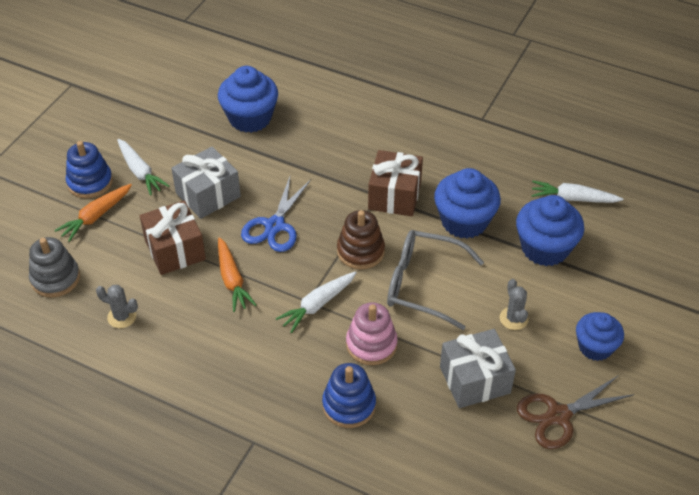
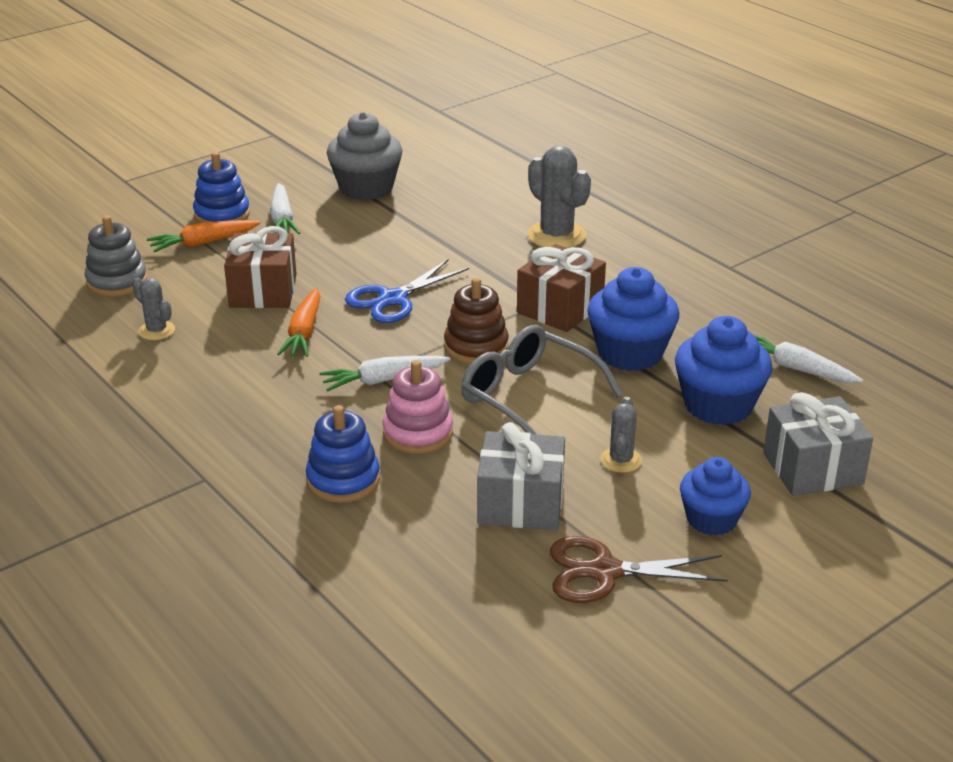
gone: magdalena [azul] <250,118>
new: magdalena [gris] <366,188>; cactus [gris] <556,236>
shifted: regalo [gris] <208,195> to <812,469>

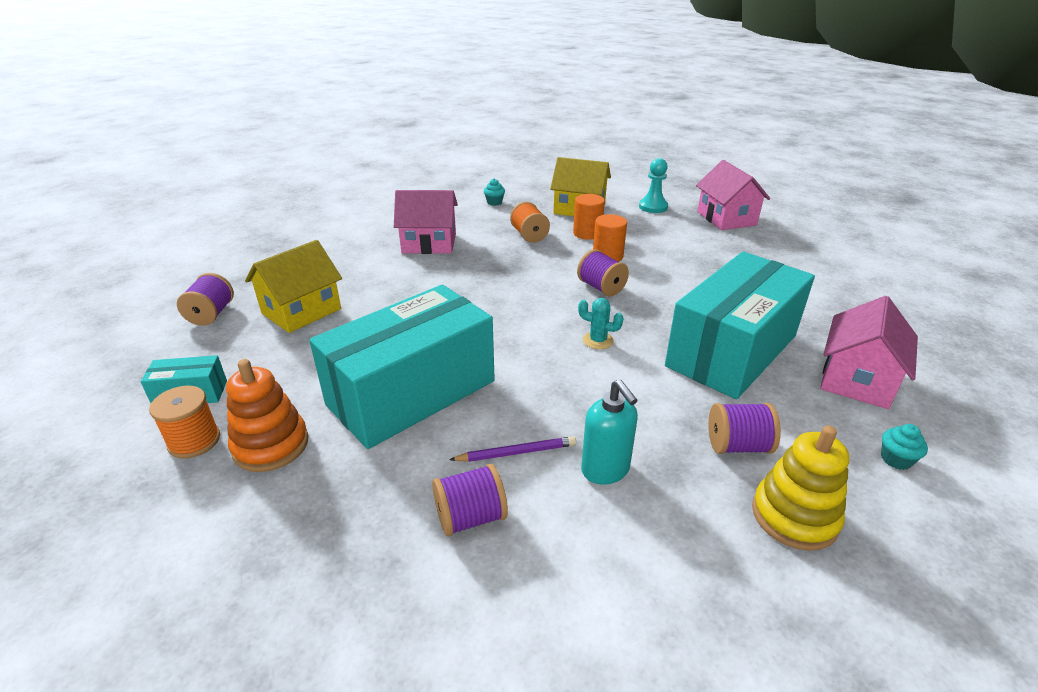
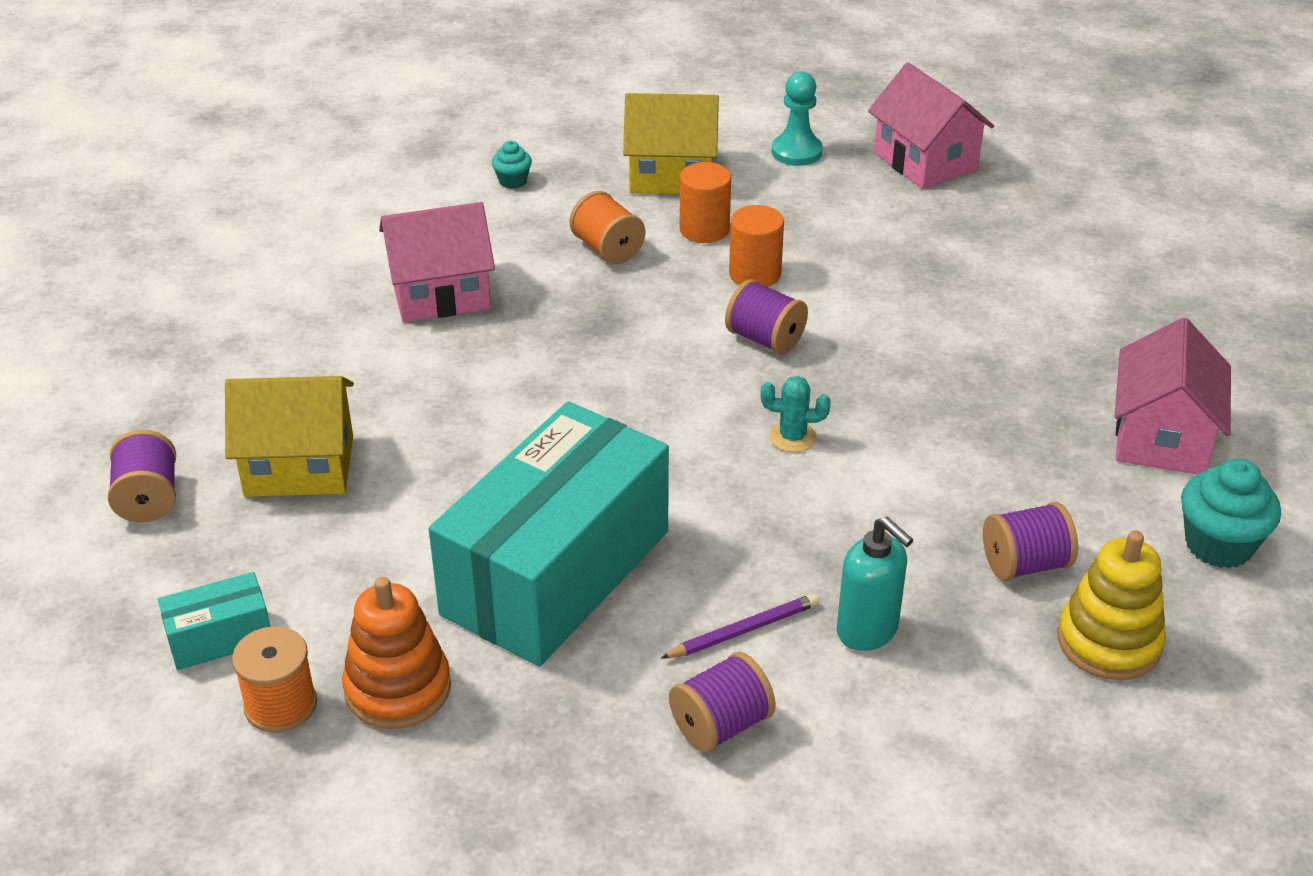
gone: caja [turquesa] <731,351>
rotated: casa [amarillo] <301,311> = <299,466> 60 degrees clockwise
scaled: magdalena [turquesa] <896,459> = <1218,545> x1.84

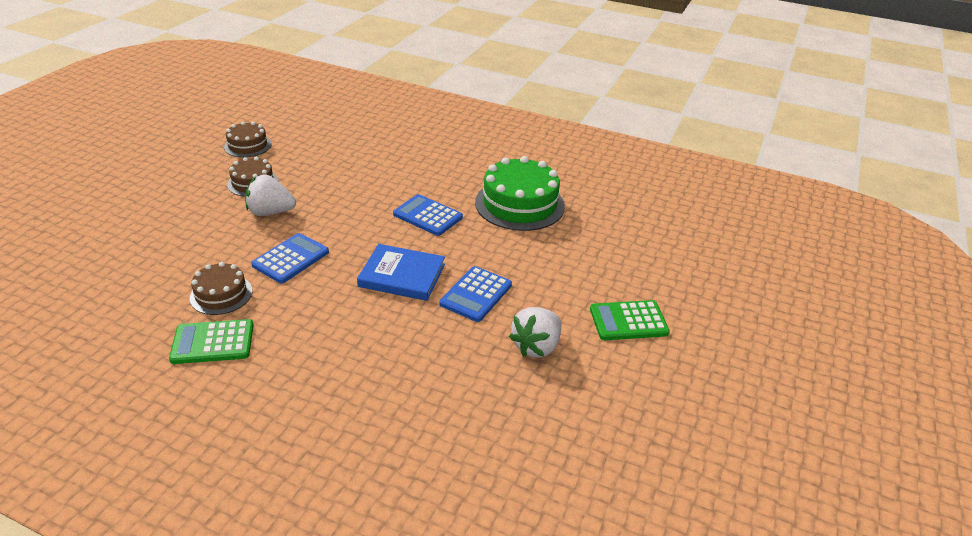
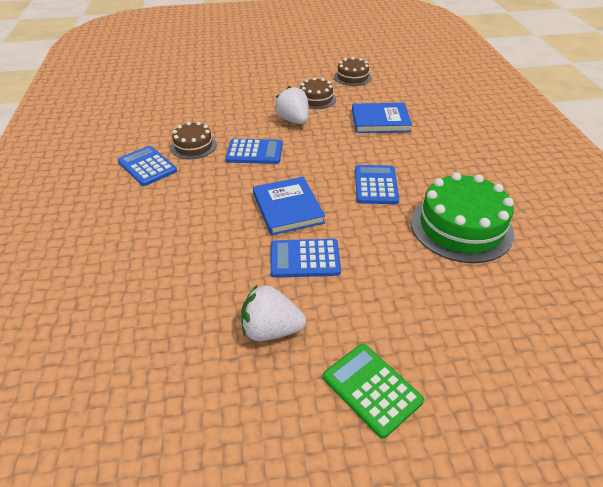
new: libro [azul] <380,121>
repainted: calculadora [verde] <213,342> to calculadora [azul] <147,166>

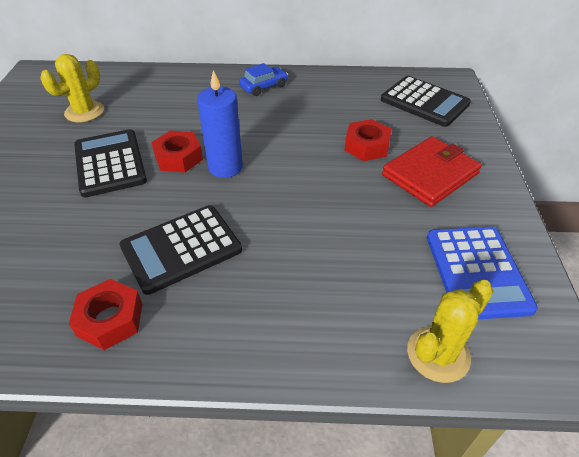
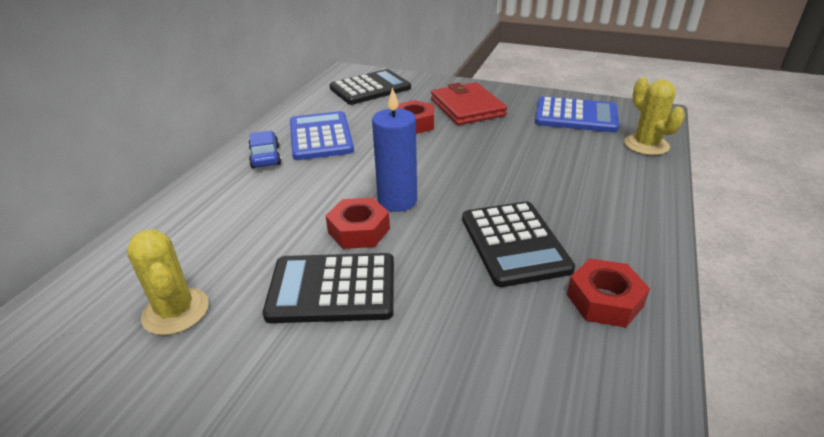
new: calculadora [azul] <320,137>

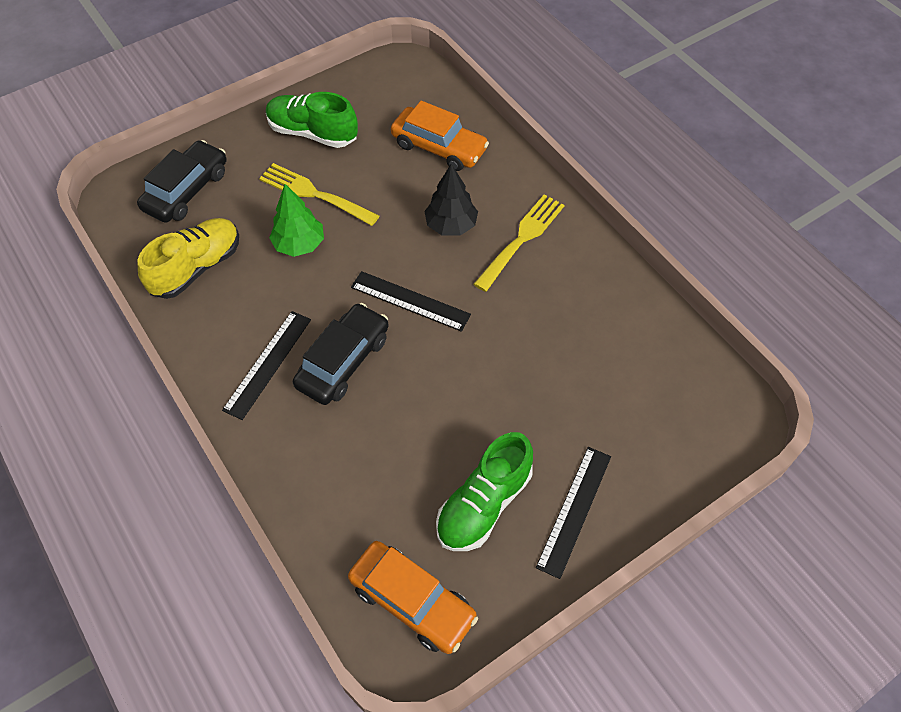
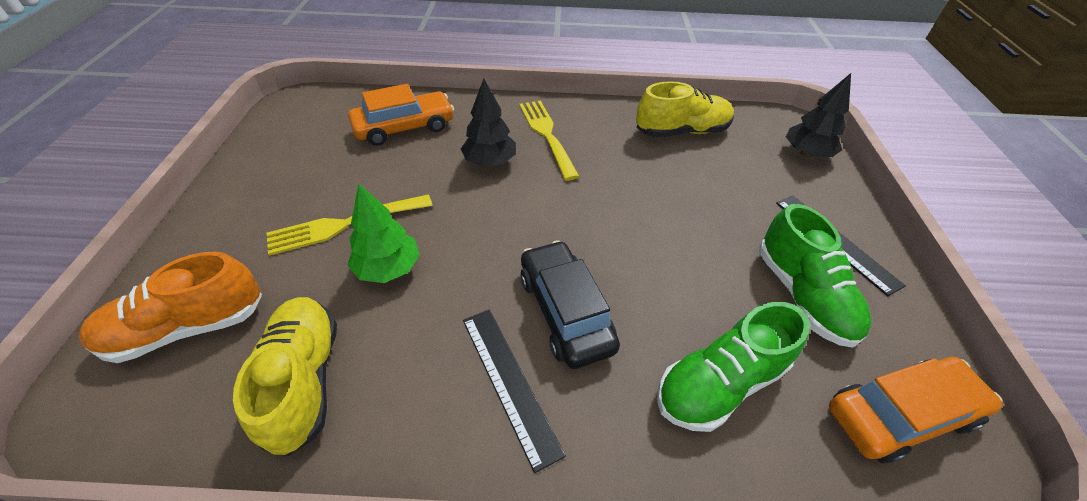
gone: regla [negro] <410,301>
new: árbol [negro] <806,153>; zapato [amarillo] <681,131>
shifted: zapato [verde] <312,133> to <719,383>
swapped: coche [negro] <187,190> to zapato [naranja] <188,327>

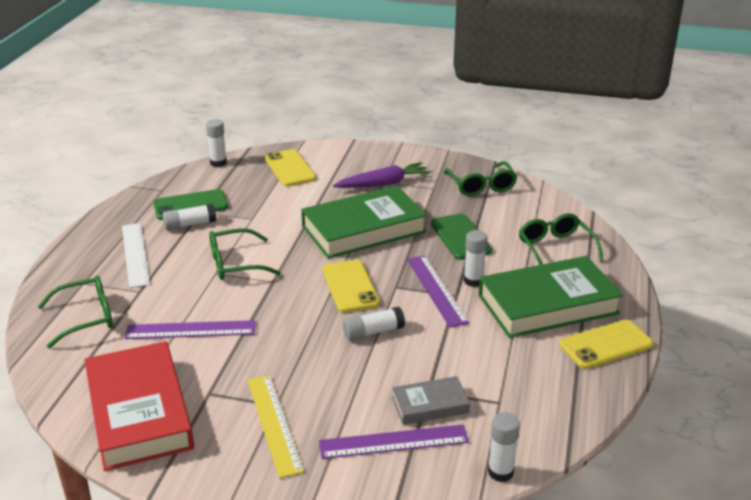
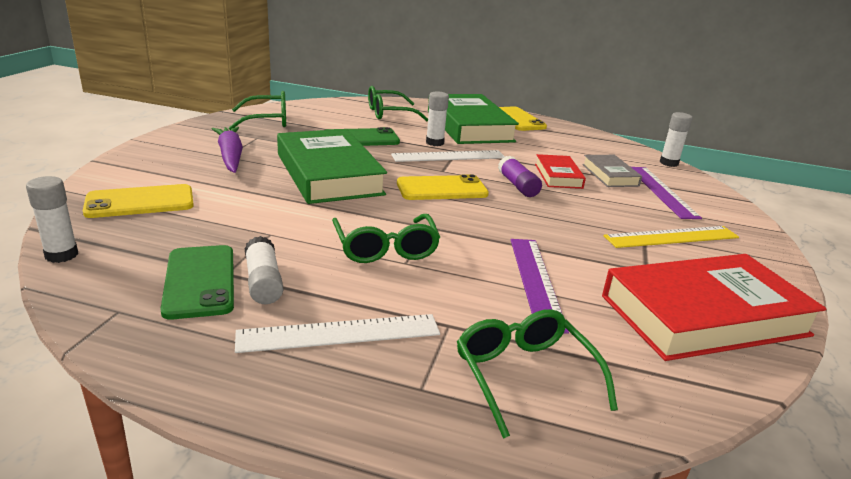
new: libro [rojo] <558,176>
repainted: regla [morado] <436,290> to regla [blanco] <449,156>; barra de pegamento [blanco] <373,332> to barra de pegamento [morado] <517,186>

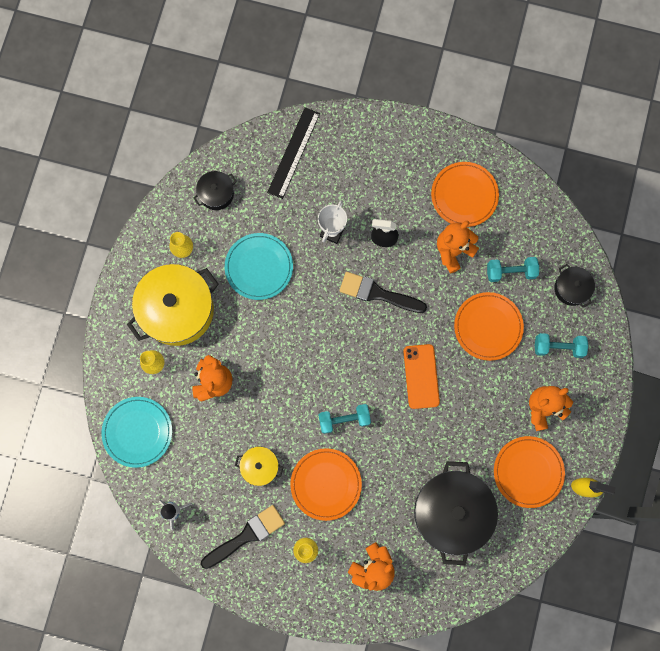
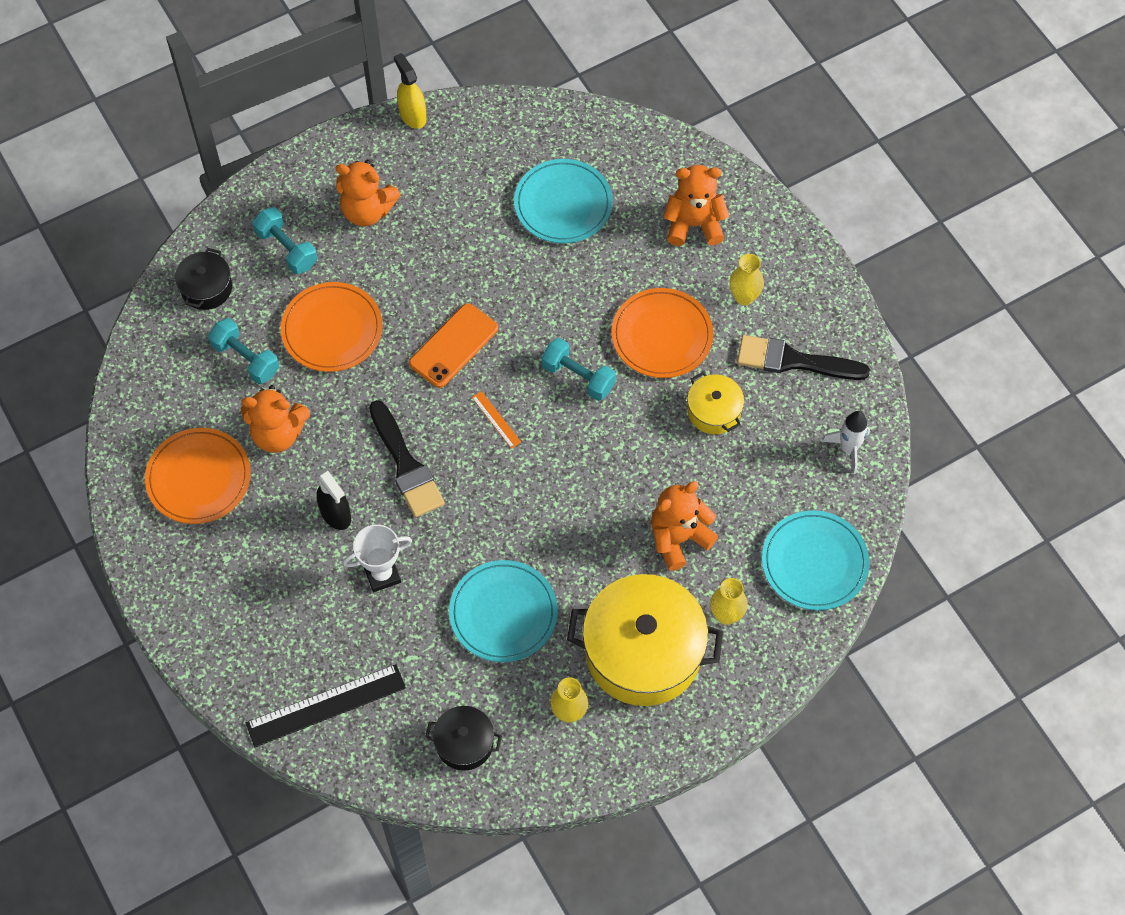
gone: plato [naranja] <528,472>
new: regla [naranja] <496,419>
swapped: olla [negro] <451,512> to plato [turquesa] <563,204>

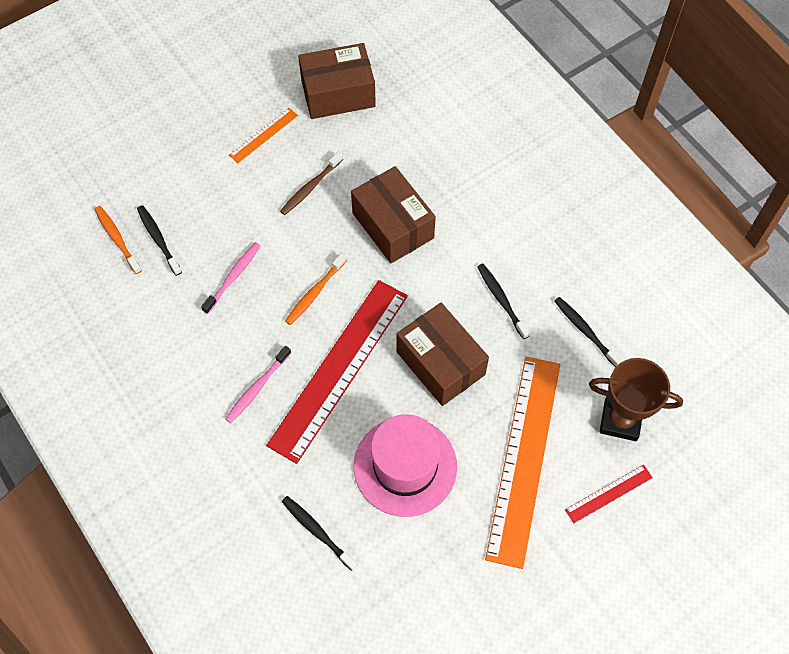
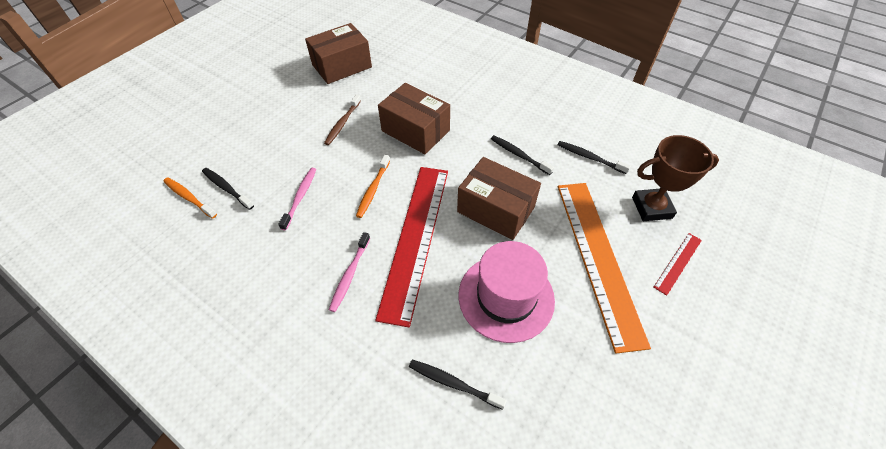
gone: regla [naranja] <263,135>

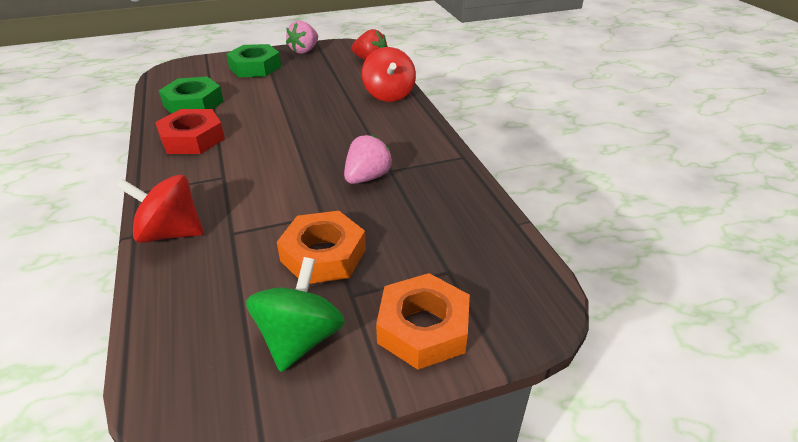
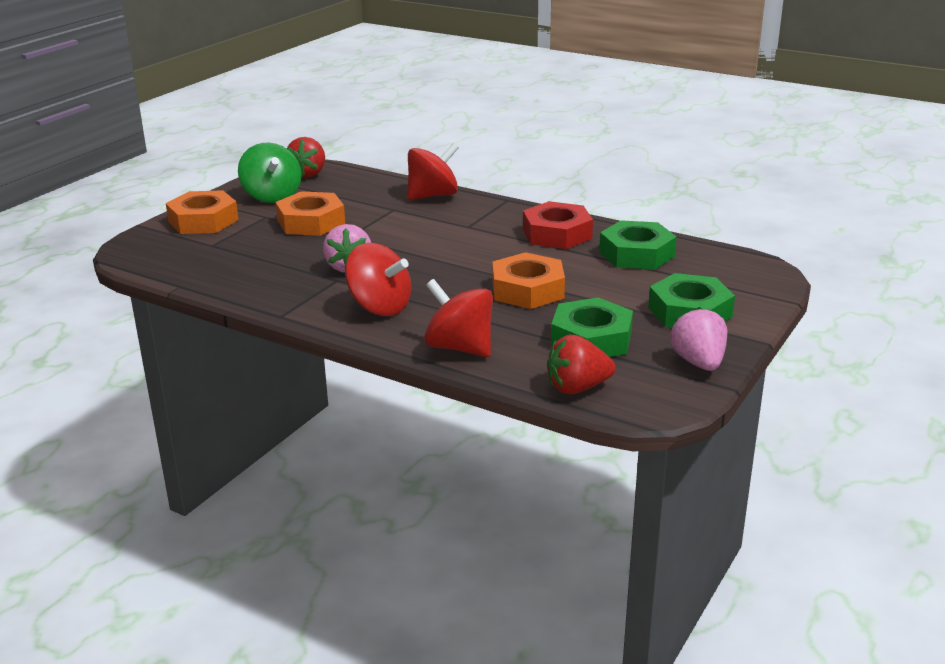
new: fresa [rojo] <308,174>; peonza [rojo] <379,307>; tuerca [naranja] <527,290>; tuerca [verde] <591,339>

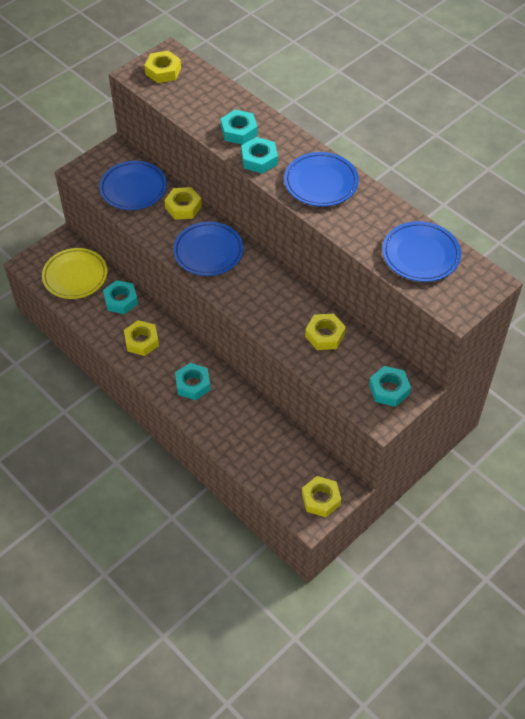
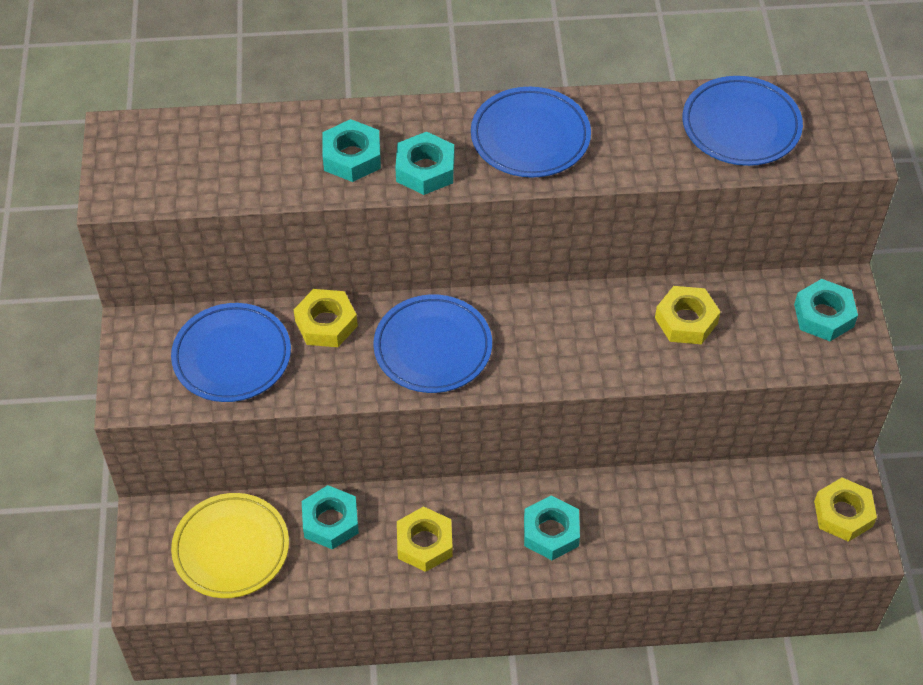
gone: tuerca [amarillo] <163,71>

